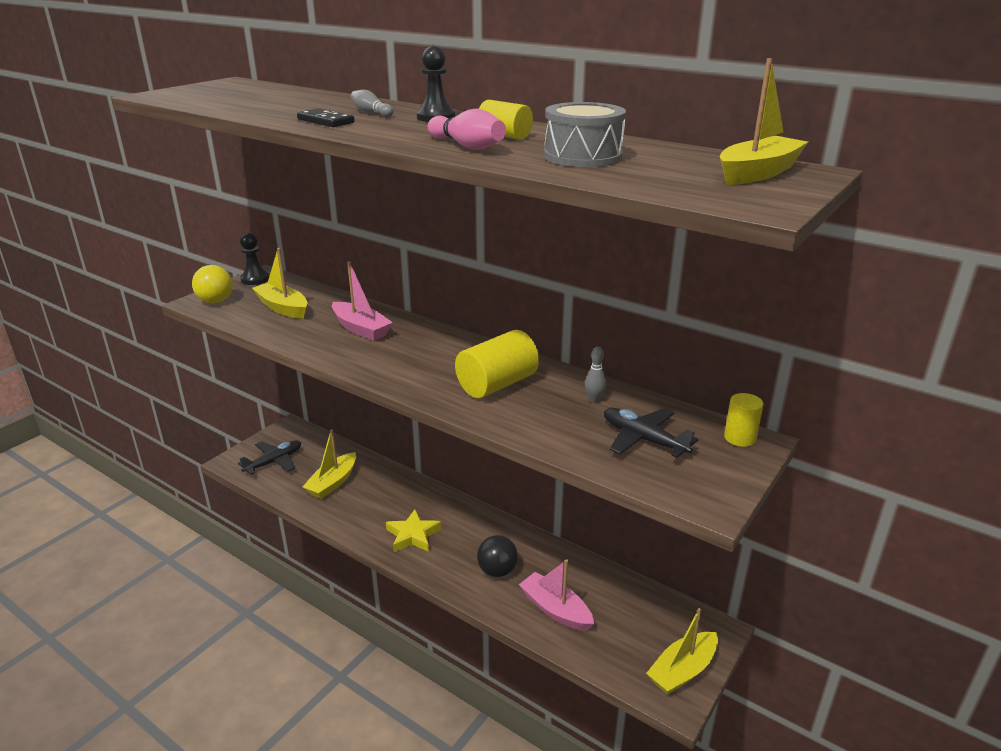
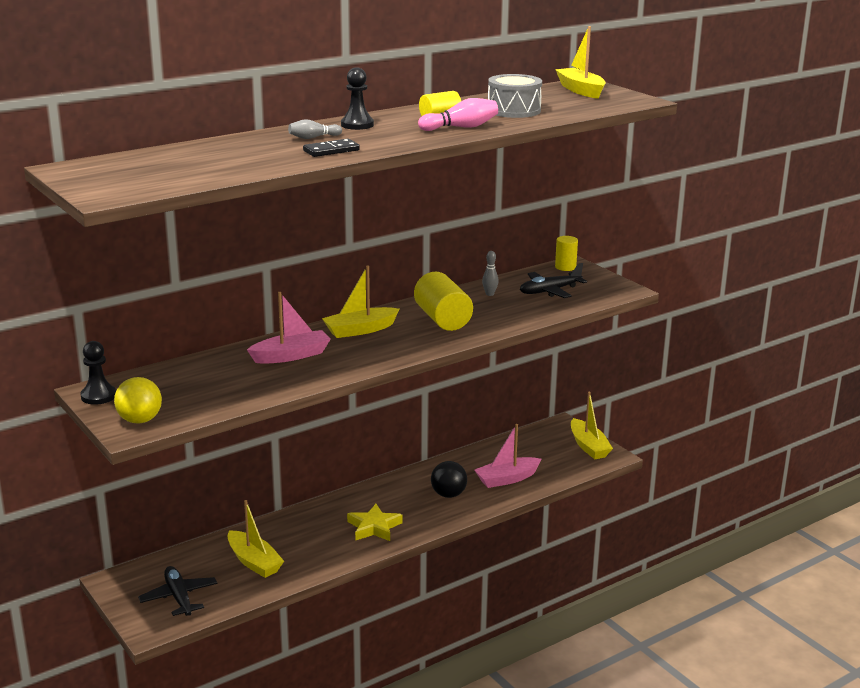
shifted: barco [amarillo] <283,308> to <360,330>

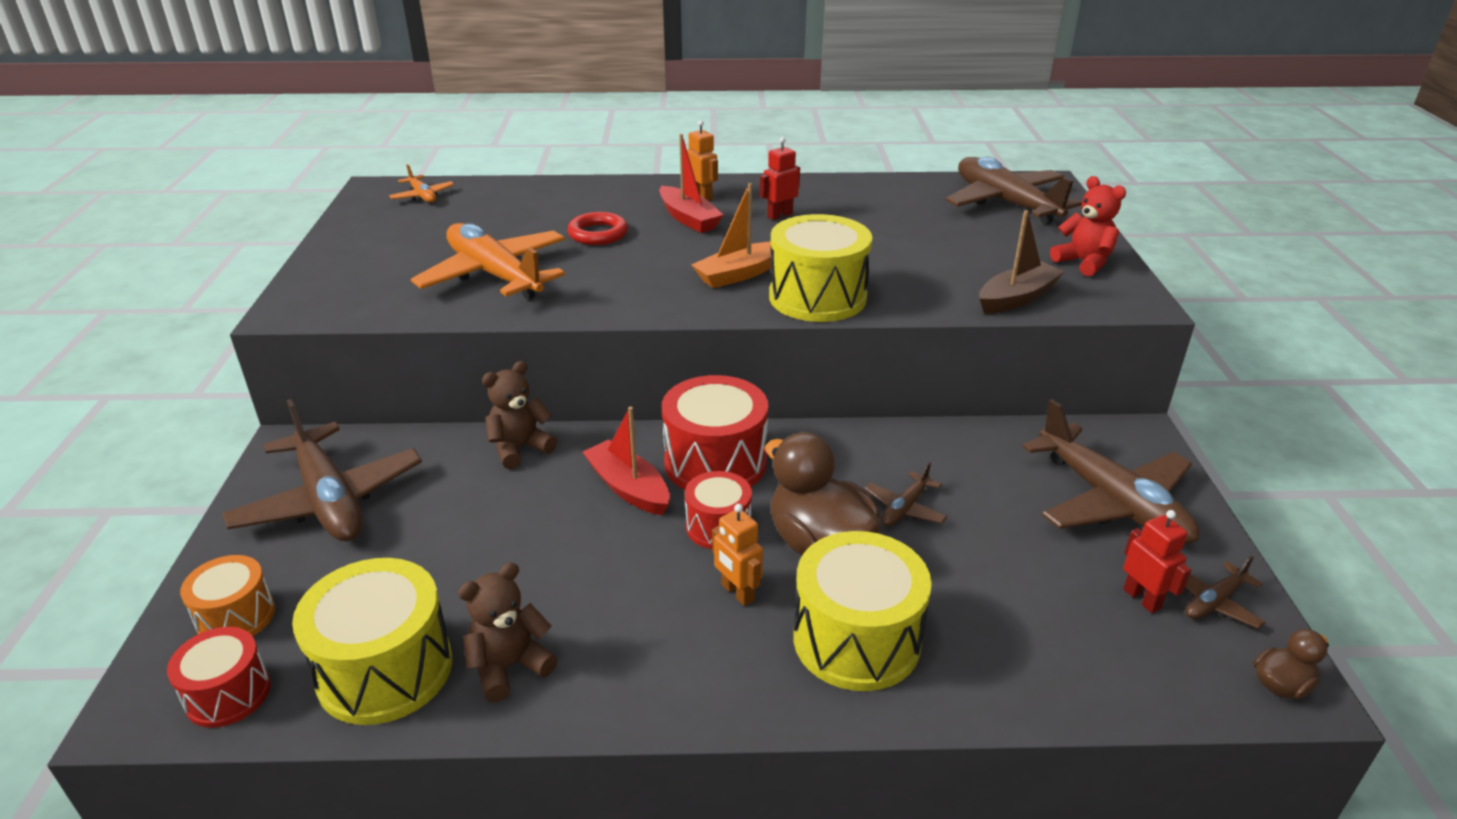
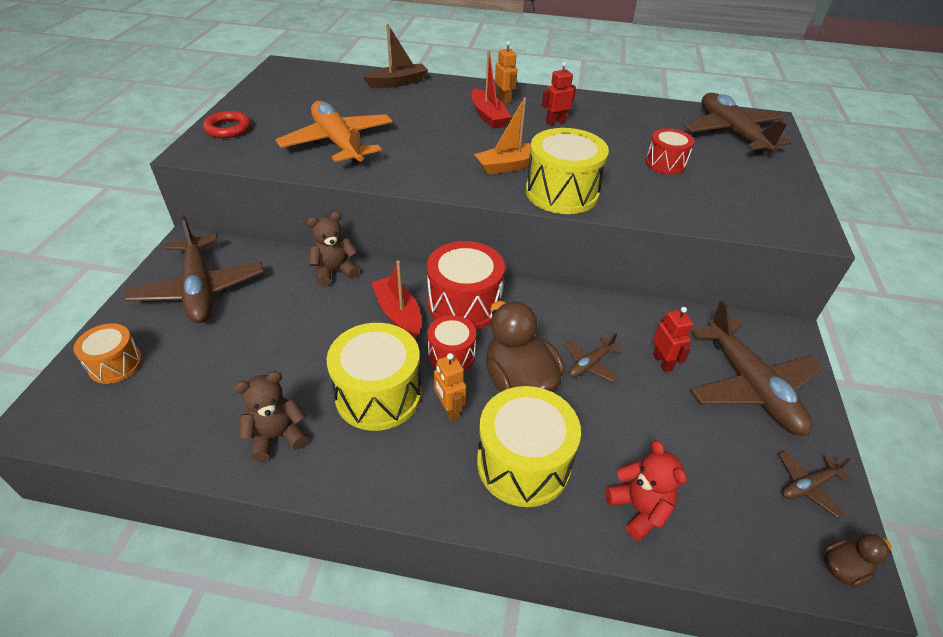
gone: avión [naranja] <422,196>
shifted: osito [rojo] <1083,263> to <639,509>; barco [marrón] <1017,298> to <398,83>; anillo [rojo] <598,234> to <228,128>; robot [rojo] <1142,599> to <662,362>; tambor [amarillo] <385,670> to <378,394>; tambor [rojo] <228,694> to <665,163>

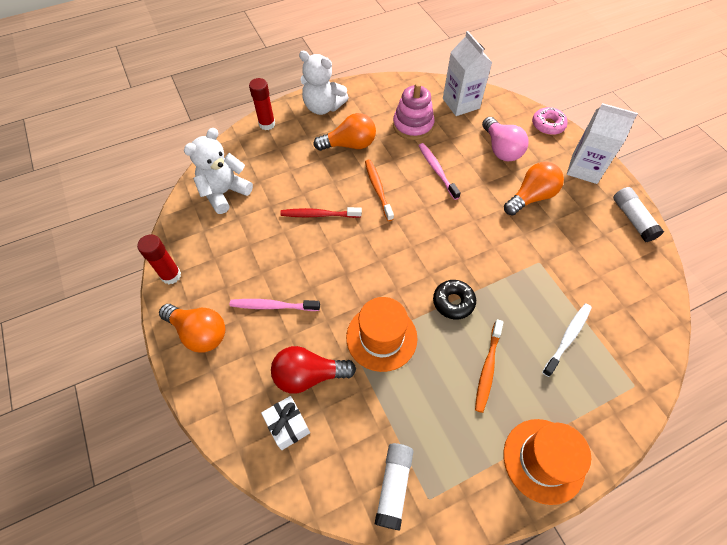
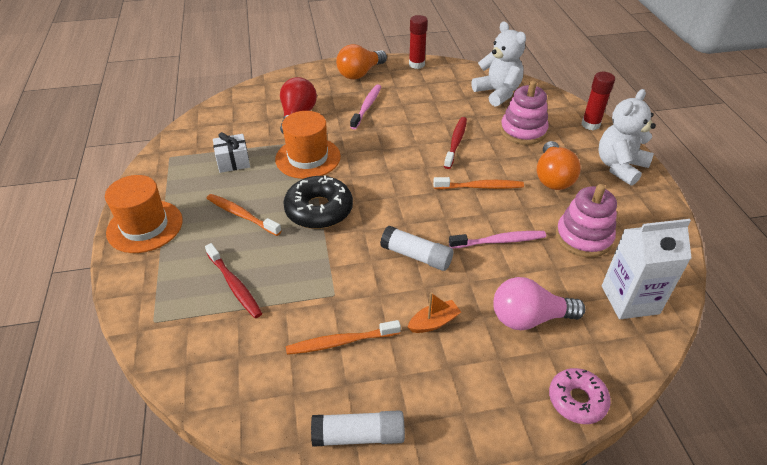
gone: cartón de leche [blanco] <584,169>
new: juguete apilable [rosa] <523,131>; cepillo de dientes [naranja] <341,342>
shifted: regalo [blanco] <288,426> to <233,162>; barra de pegamento [blanco] <393,486> to <416,256>
swapped: bombilla [naranja] <531,197> to barco [naranja] <434,322>
repainted: cepillo de dientes [blanco] <567,338> to cepillo de dientes [rojo] <234,285>
scaled: rosquilla [negro] <453,302> = <319,210> x1.54

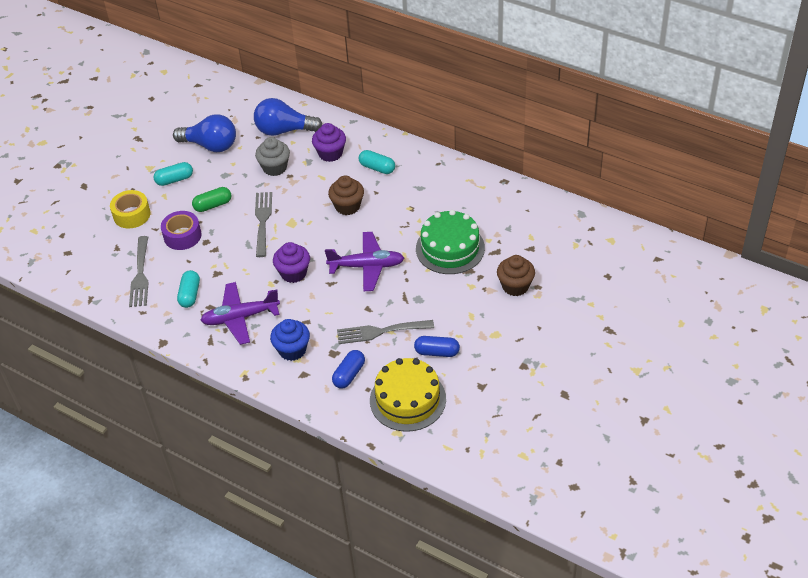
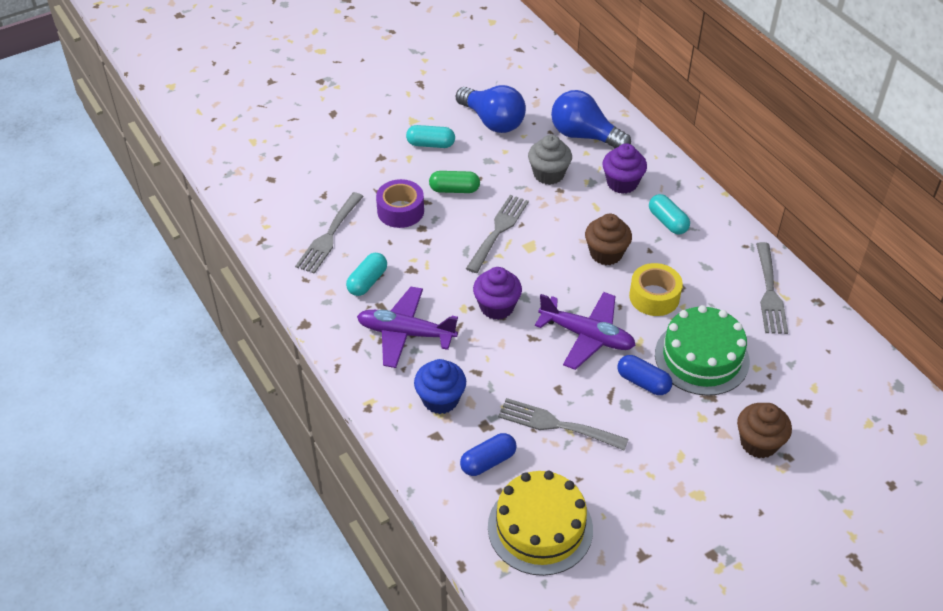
new: tenedor [gris] <770,292>
shifted: cinta adhesiva [amarillo] <132,215> to <654,297>; cápsula [azul] <437,352> to <643,382>

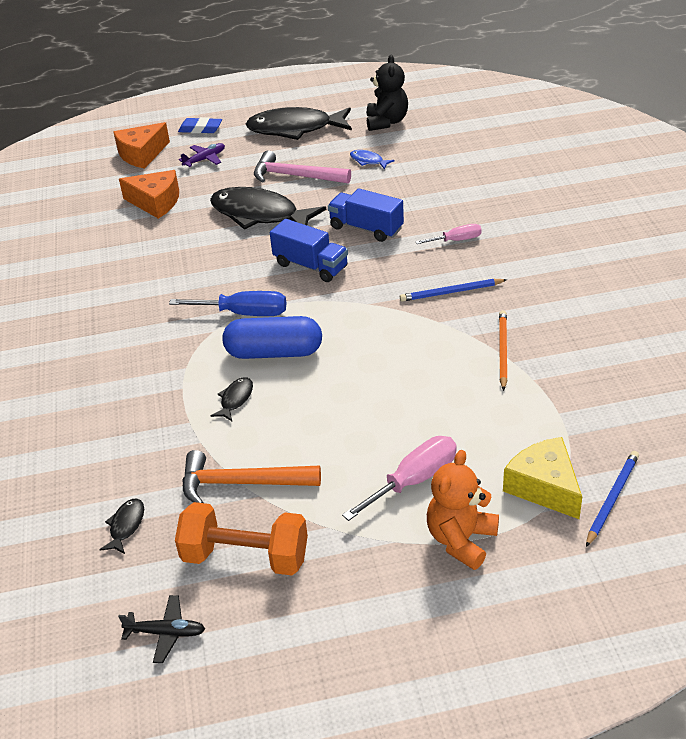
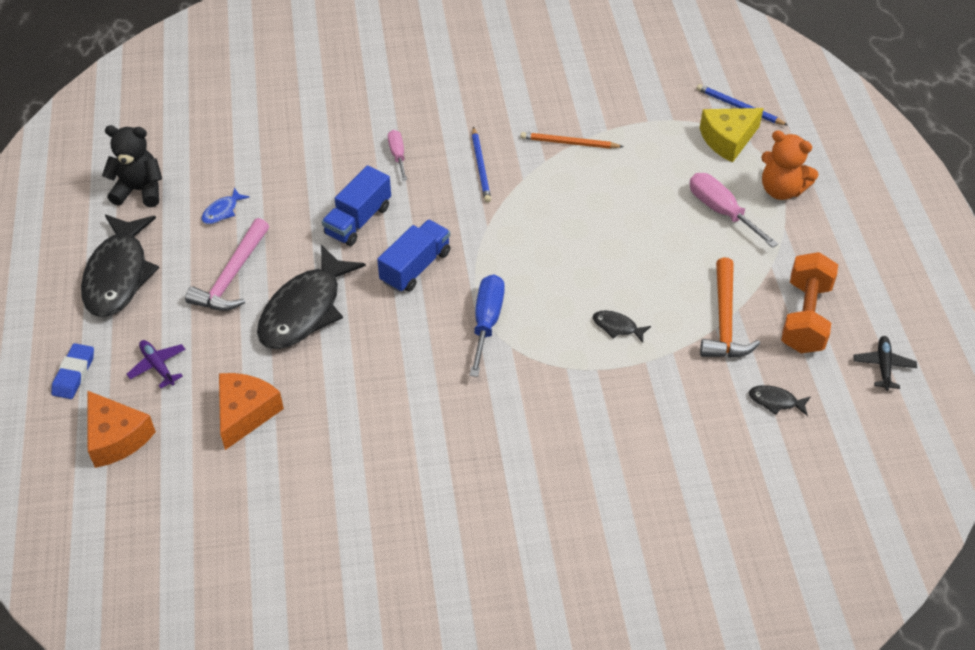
gone: cápsula [azul] <274,352>

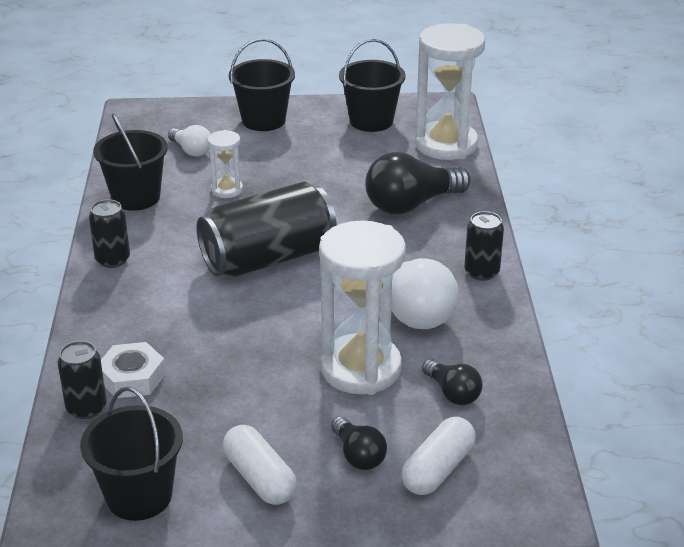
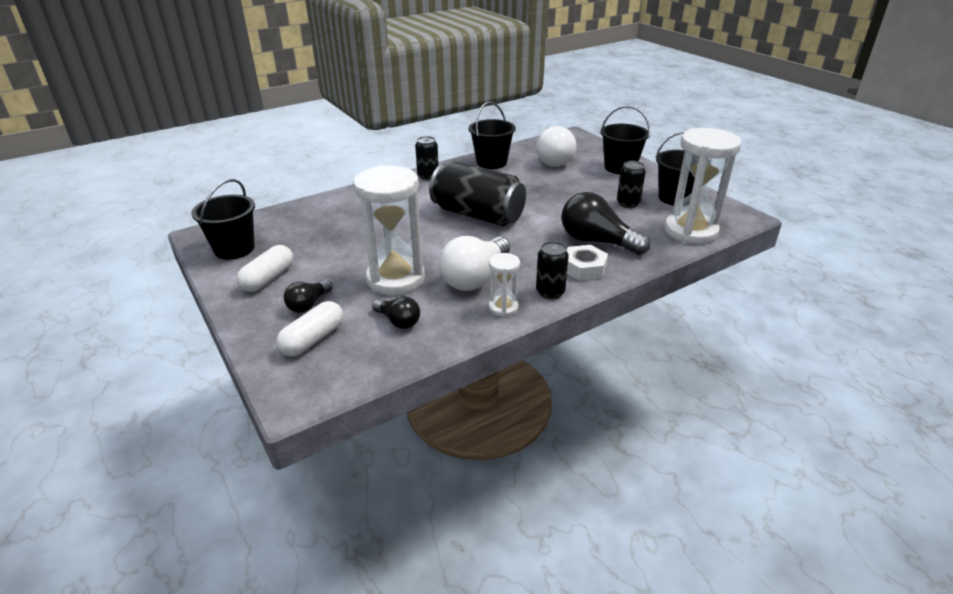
shifted: reloj de arena [blanco] <227,190> to <503,308>; lata [negro] <86,408> to <628,203>; tuerca [blanco] <132,377> to <584,268>
rotated: bombilla [negro] <452,393> = <398,321> 75 degrees counterclockwise; cápsula [blanco] <438,469> = <313,339> 60 degrees counterclockwise
scaled: bombilla [blanco] <191,150> = <557,160> x1.84

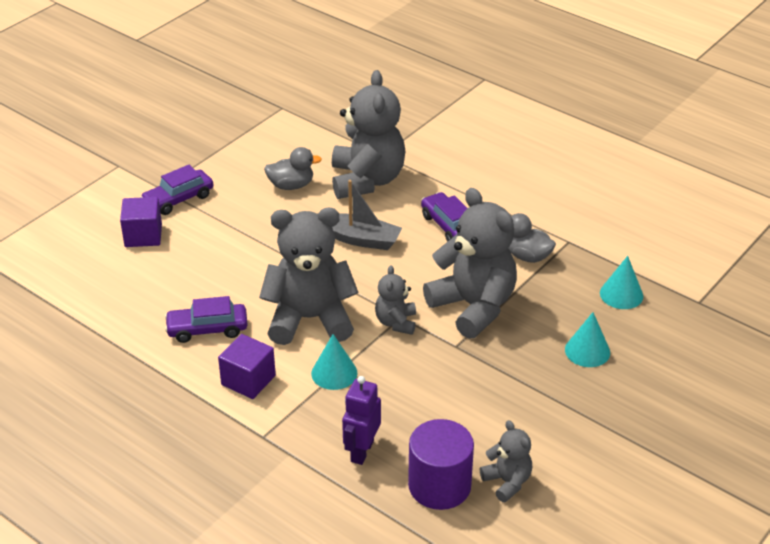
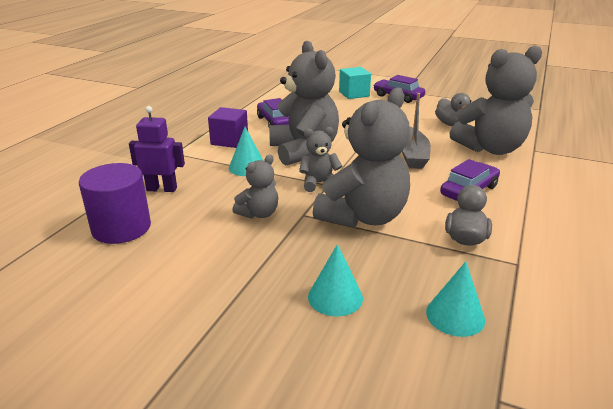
shifted: osito [gris] <507,482> to <259,213>
repainted: cubo [morado] <143,235> to cubo [turquesa] <354,94>

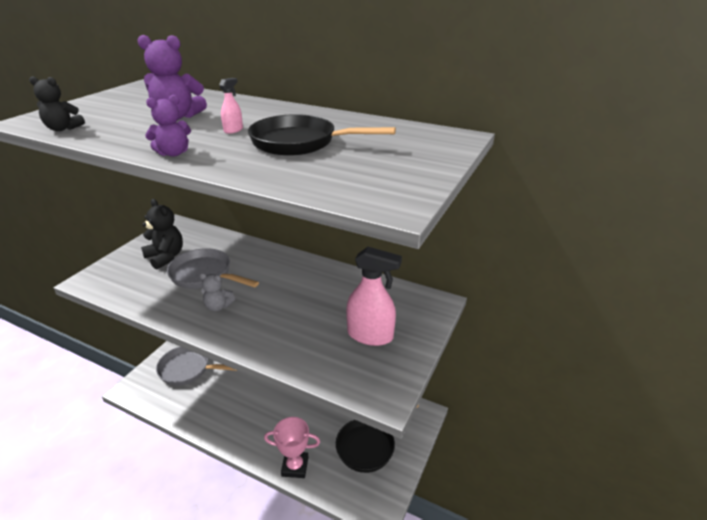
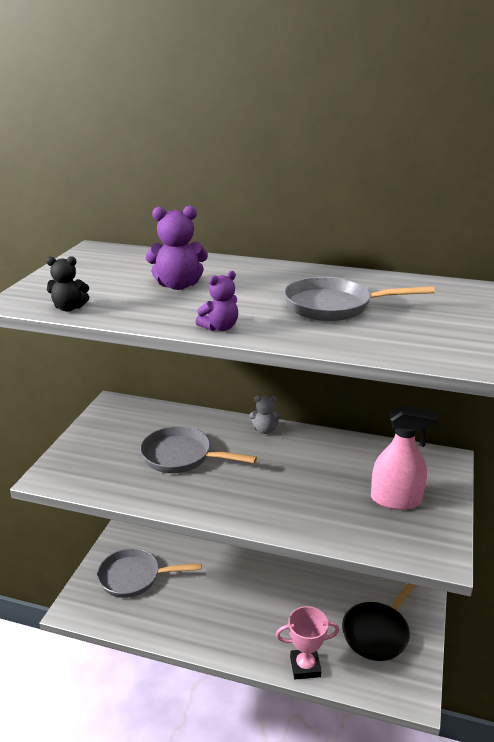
gone: pulverizador [rosa] <233,130>; osito [negro] <165,257>
shifted: osito [gris] <218,306> to <264,430>
repainted: sartén [negro] <300,143> to sartén [gris] <334,306>

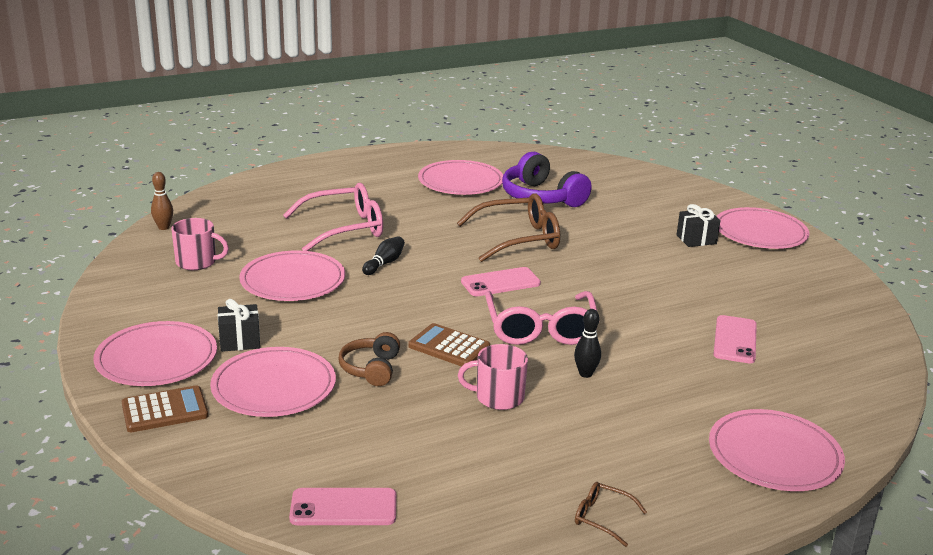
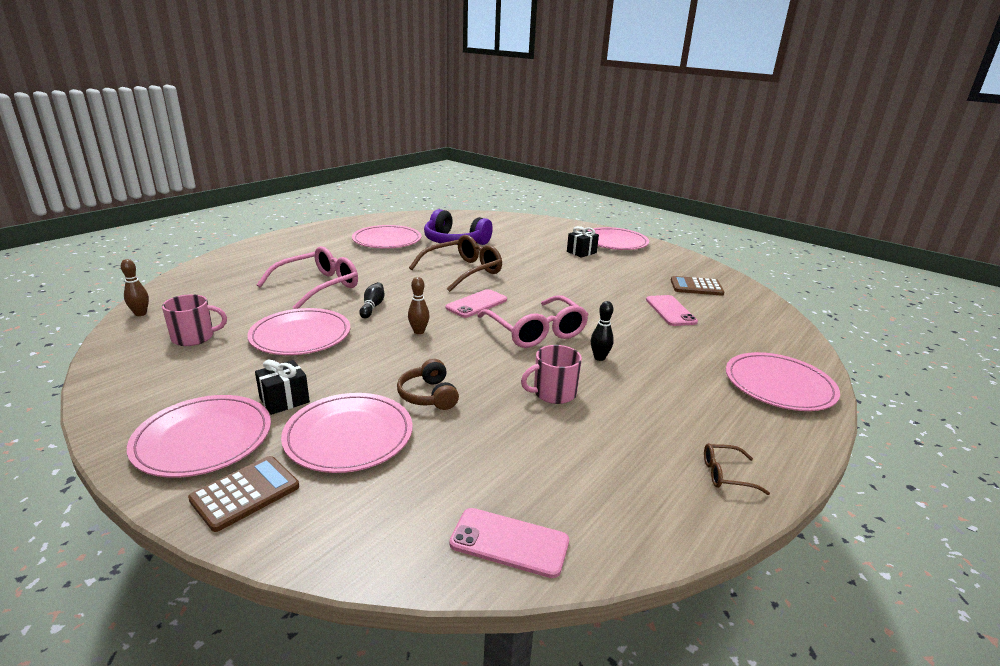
new: bolo [marrón] <419,331>
shifted: calculadora [marrón] <449,346> to <696,287>
rotated: móvil [rosa] <343,507> = <509,542> 45 degrees clockwise

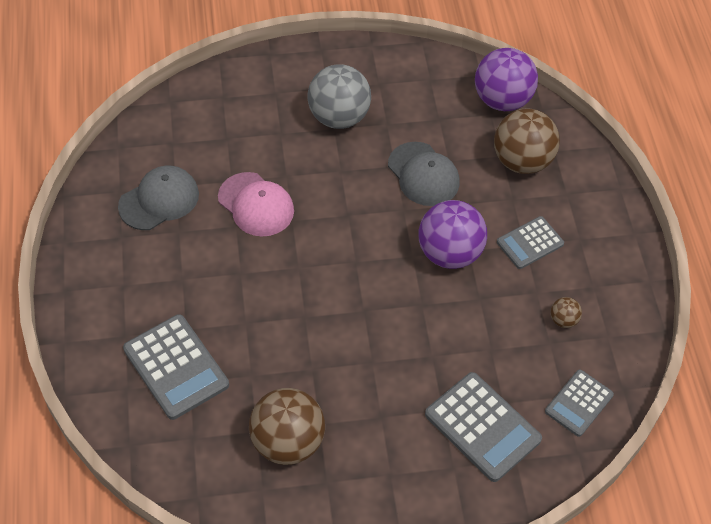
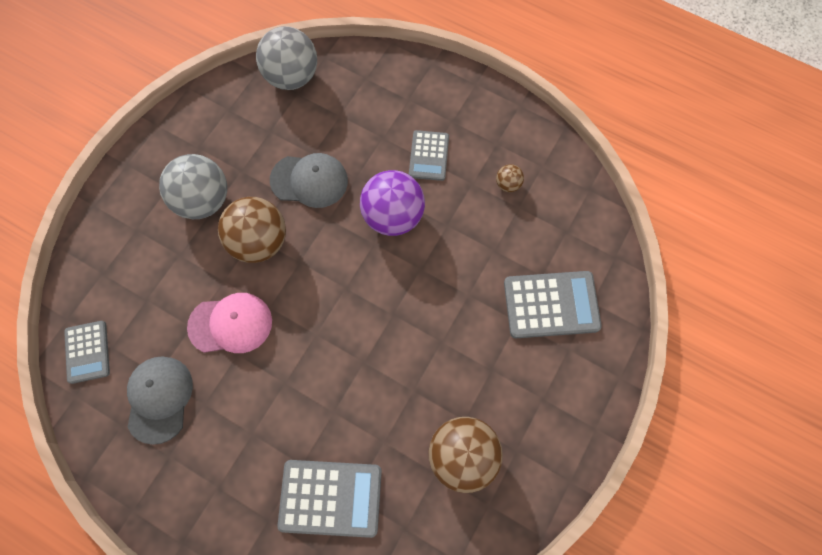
shifted: pelota [marrón] <522,161> to <259,242>; calculadora [gris] <579,403> to <87,352>
repainted: pelota [morado] <502,100> to pelota [gris] <292,76>

